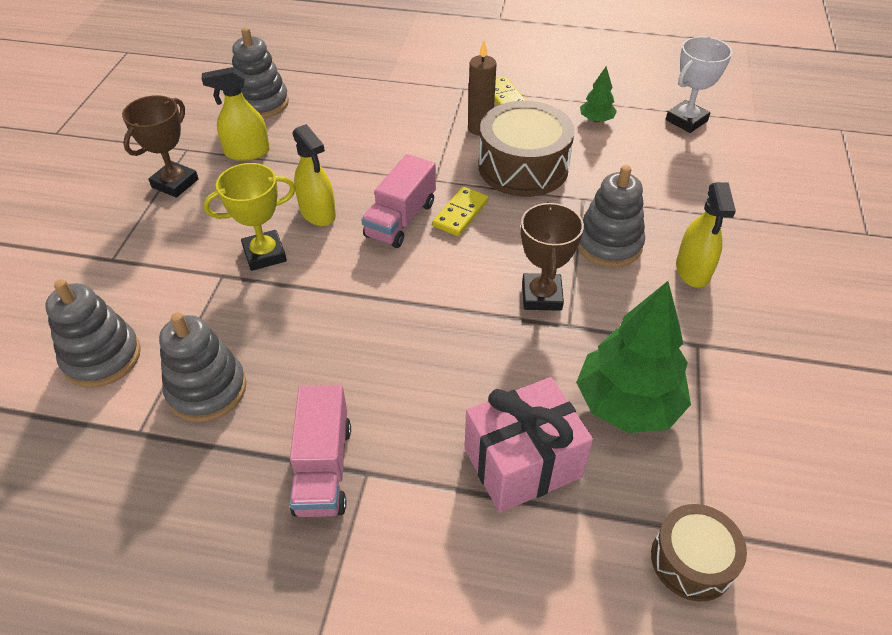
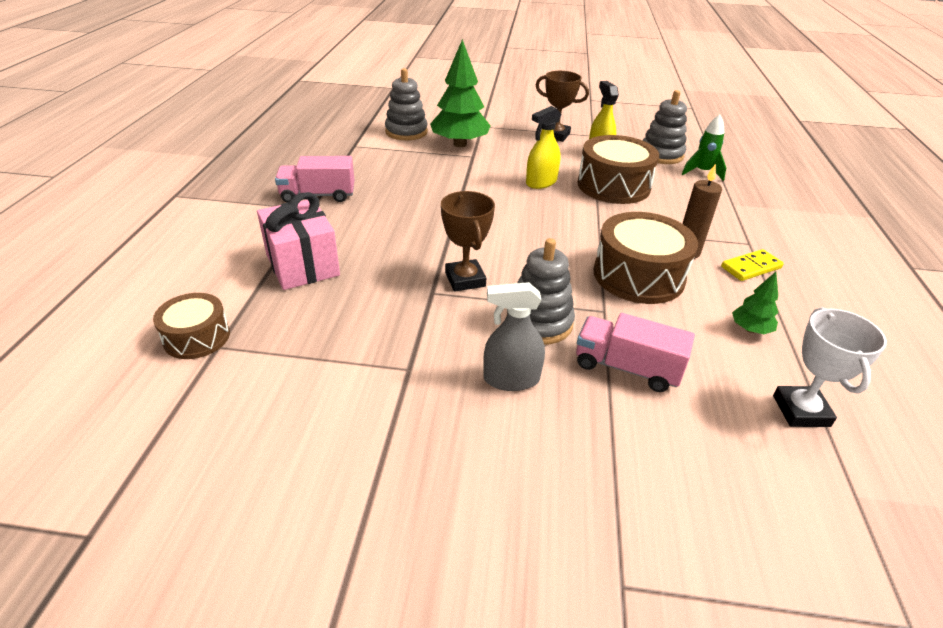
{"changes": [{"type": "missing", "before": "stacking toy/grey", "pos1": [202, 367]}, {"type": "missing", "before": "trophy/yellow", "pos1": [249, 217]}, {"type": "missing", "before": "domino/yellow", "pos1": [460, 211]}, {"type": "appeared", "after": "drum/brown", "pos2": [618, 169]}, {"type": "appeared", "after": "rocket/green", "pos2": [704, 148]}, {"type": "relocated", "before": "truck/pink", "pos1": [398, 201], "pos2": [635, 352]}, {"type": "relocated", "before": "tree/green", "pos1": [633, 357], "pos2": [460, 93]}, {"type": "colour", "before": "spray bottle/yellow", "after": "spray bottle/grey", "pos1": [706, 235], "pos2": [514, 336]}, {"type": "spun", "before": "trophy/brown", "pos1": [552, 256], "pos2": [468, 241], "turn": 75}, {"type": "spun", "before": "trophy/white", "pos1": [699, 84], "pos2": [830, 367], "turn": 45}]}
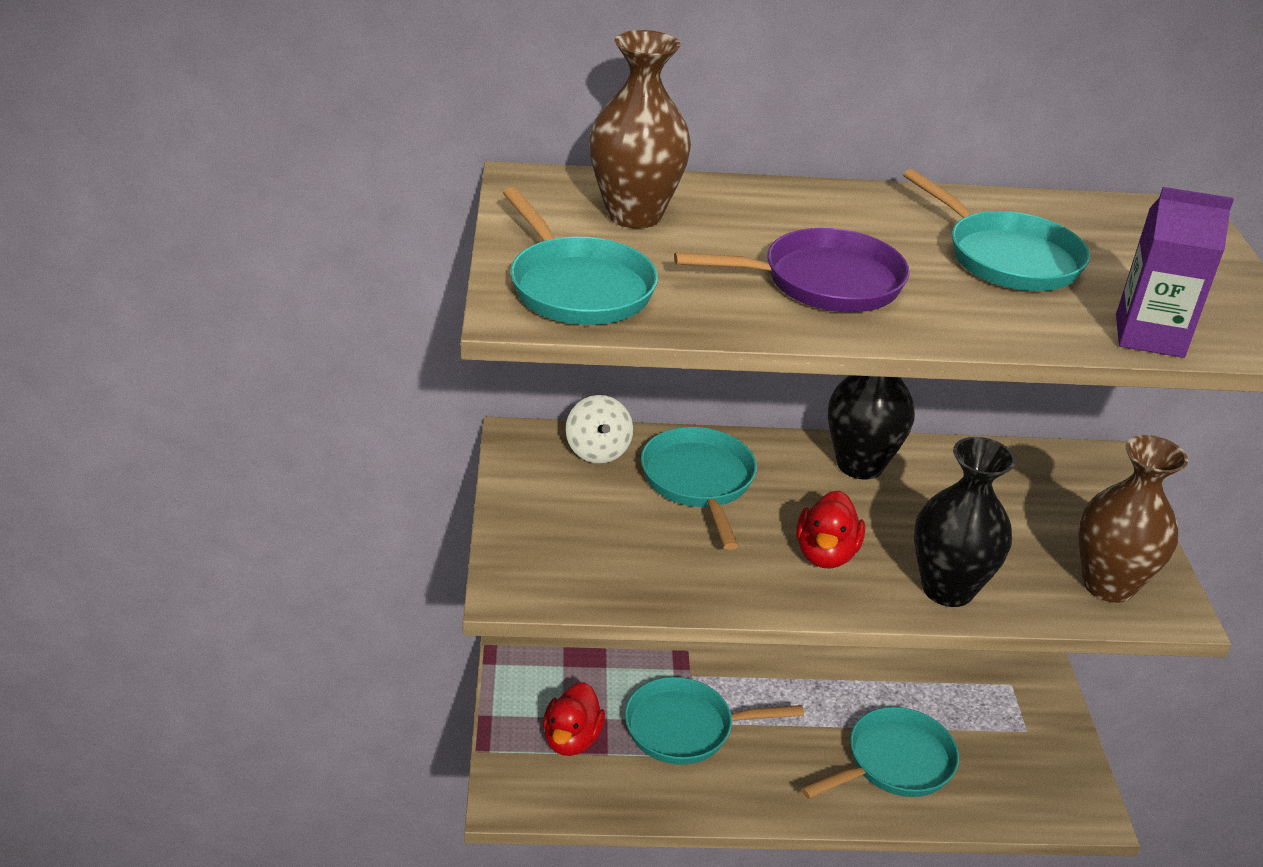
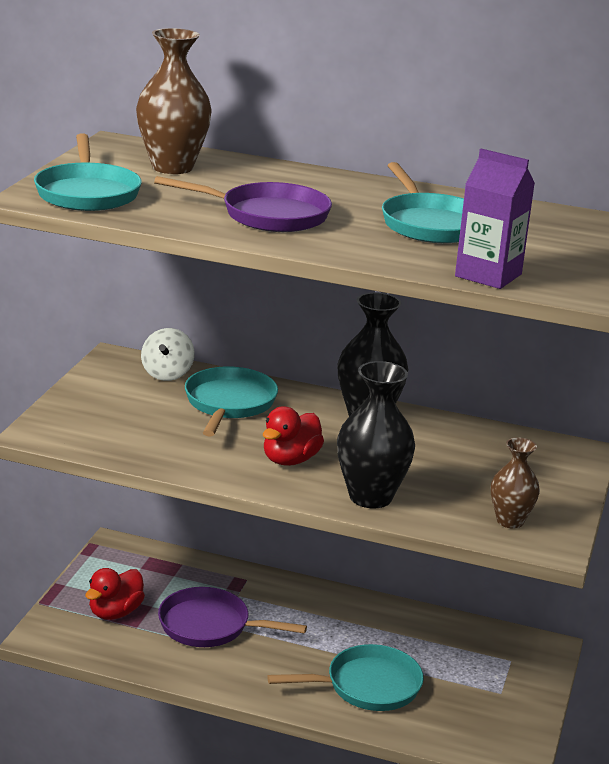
{"changes": [{"type": "colour", "before": "pan/turquoise", "after": "pan/purple", "pos1": [714, 721], "pos2": [232, 617]}, {"type": "size", "before": "vase/brown", "pos1": [1133, 519], "pos2": [515, 483], "scale": 0.62}]}
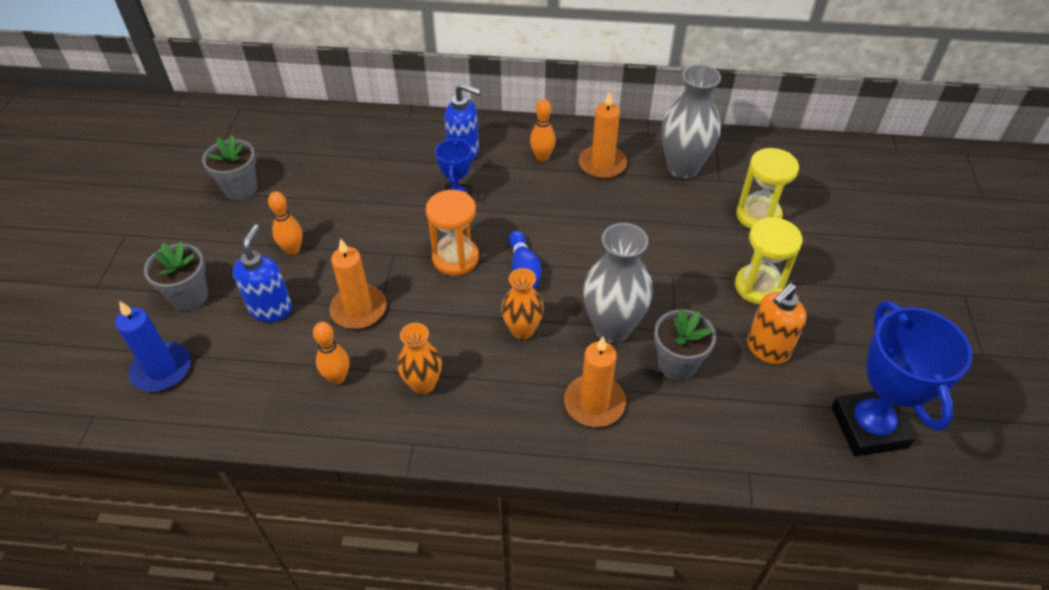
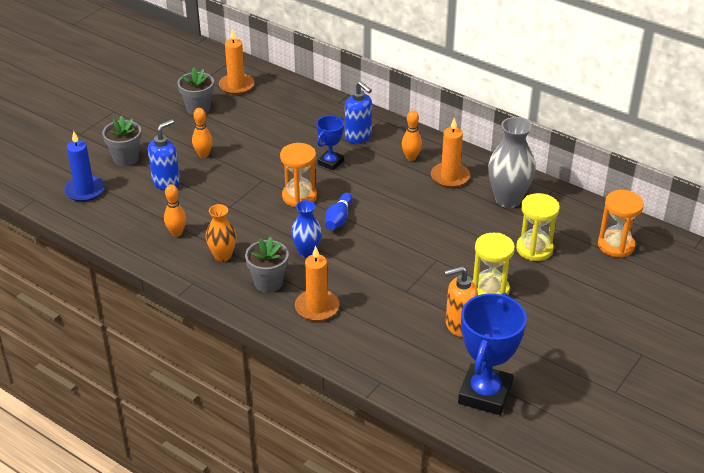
{"changes": [{"type": "missing", "before": "vase/grey", "pos1": [618, 283]}, {"type": "appeared", "after": "hourglass/orange", "pos2": [621, 224]}, {"type": "relocated", "before": "candle/orange", "pos1": [357, 284], "pos2": [236, 62]}, {"type": "relocated", "before": "flower pot/grey", "pos1": [685, 345], "pos2": [267, 265]}, {"type": "colour", "before": "vase/orange", "after": "vase/blue", "pos1": [522, 304], "pos2": [306, 229]}]}
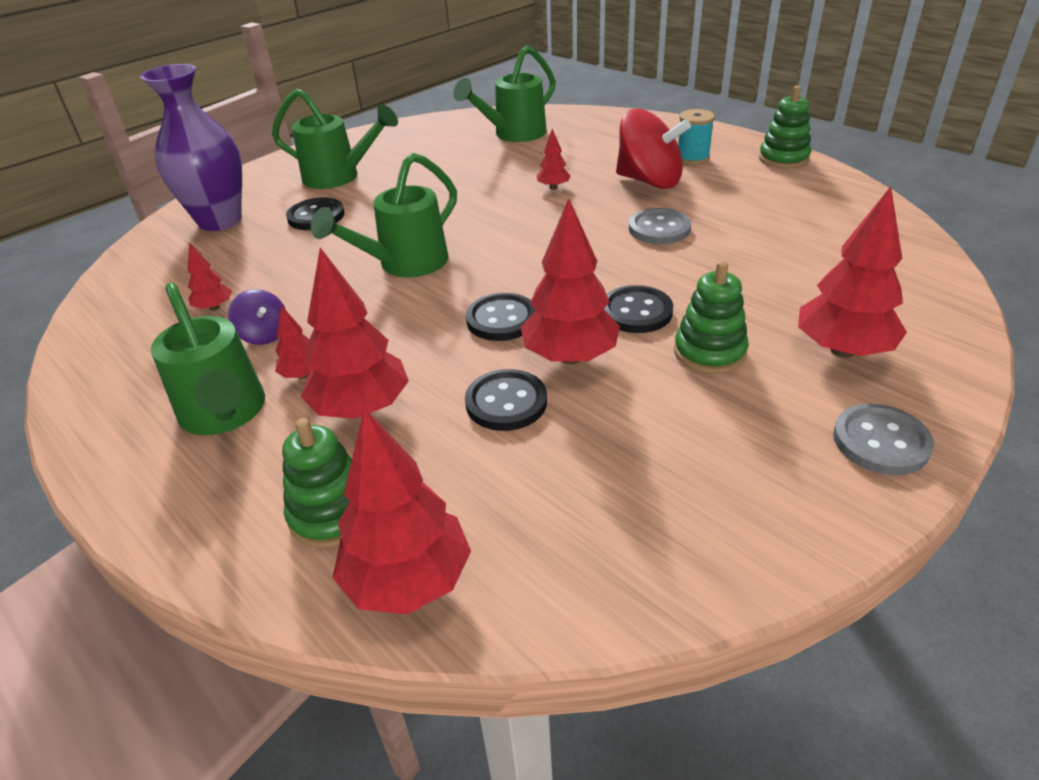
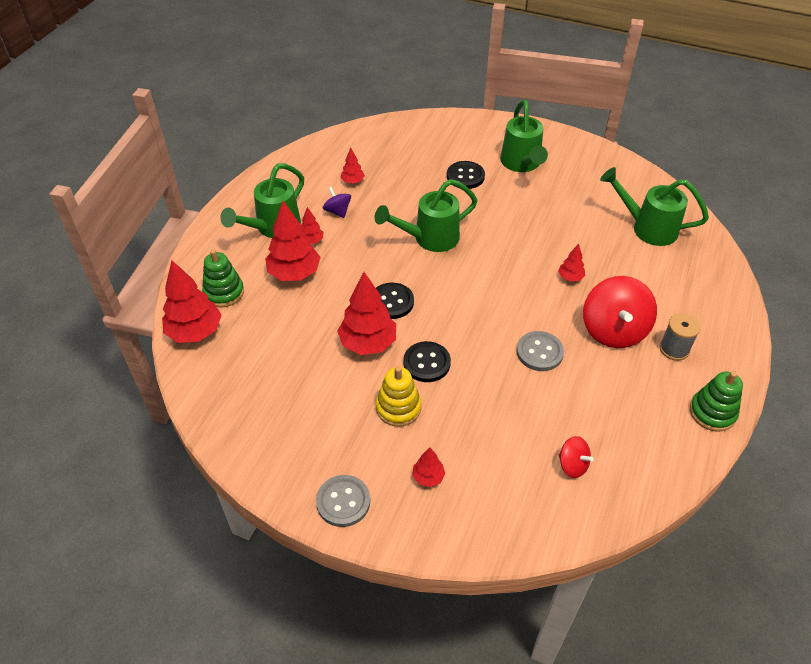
{"changes": [{"type": "missing", "before": "vase/purple", "pos1": [191, 147]}, {"type": "missing", "before": "button/black", "pos1": [506, 400]}, {"type": "appeared", "after": "spinning top/red", "pos2": [576, 457]}, {"type": "colour", "before": "stacking toy/green", "after": "stacking toy/yellow", "pos1": [711, 317], "pos2": [398, 396]}, {"type": "colour", "before": "spool/turquoise", "after": "spool/grey", "pos1": [696, 137], "pos2": [680, 337]}, {"type": "spun", "before": "spinning top/purple", "pos1": [257, 317], "pos2": [337, 202], "turn": 120}, {"type": "spun", "before": "watering can/green", "pos1": [384, 215], "pos2": [426, 215], "turn": -45}, {"type": "size", "before": "tree/red", "pos1": [852, 272], "pos2": [428, 467], "scale": 0.49}]}
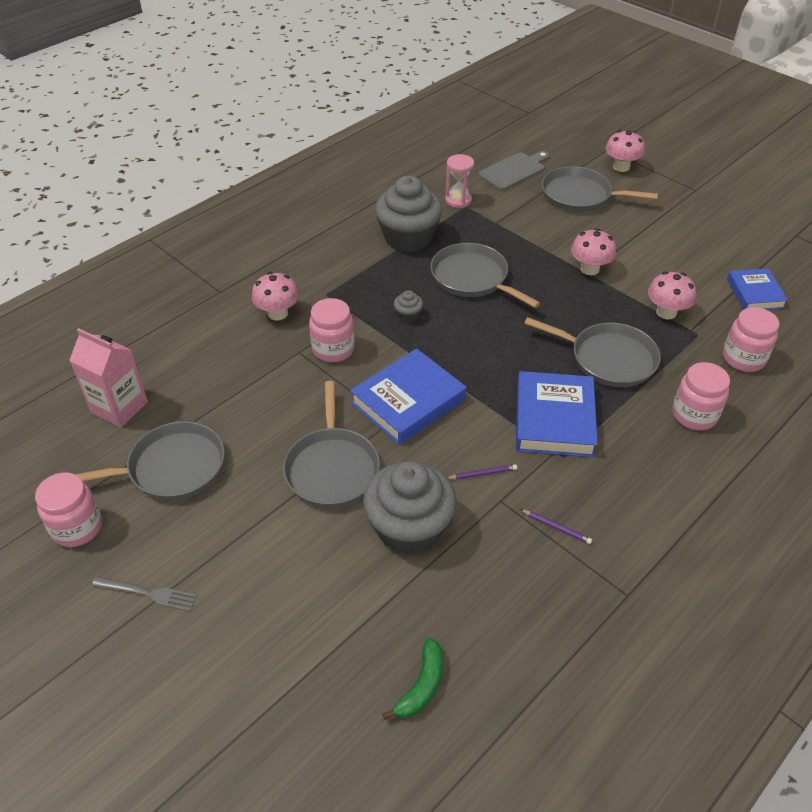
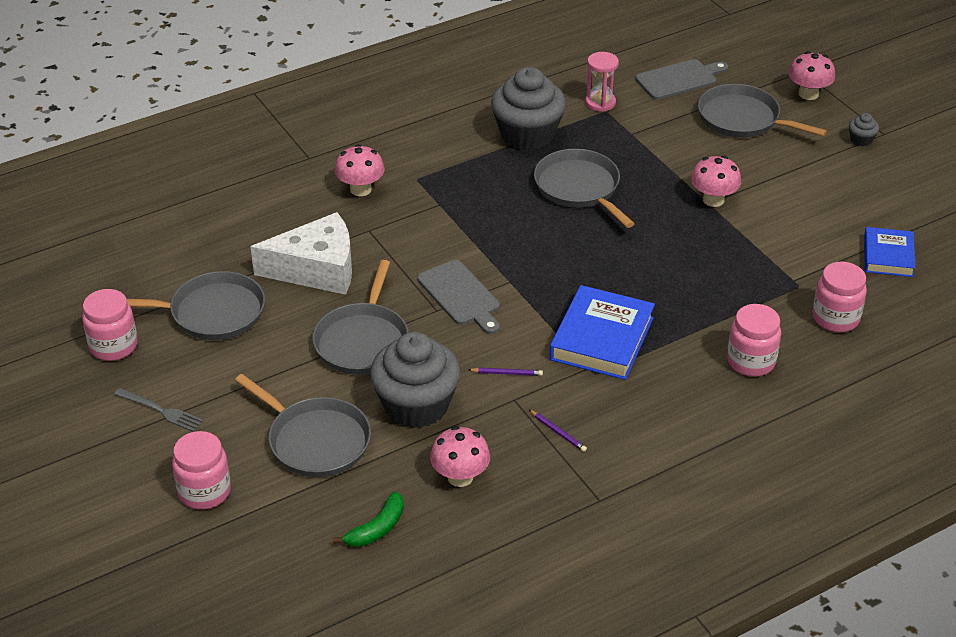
{"changes": [{"type": "missing", "before": "carton/pink", "pos1": [108, 378]}, {"type": "appeared", "after": "cheese/white", "pos2": [301, 253]}, {"type": "relocated", "before": "jar/pink", "pos1": [332, 330], "pos2": [201, 470]}, {"type": "relocated", "before": "cupcake/grey", "pos1": [408, 306], "pos2": [864, 129]}, {"type": "relocated", "before": "pan/grey", "pos1": [592, 352], "pos2": [303, 425]}, {"type": "relocated", "before": "mushroom/pink", "pos1": [672, 295], "pos2": [460, 456]}, {"type": "exchanged", "before": "book/blue", "after": "cutting board/grey", "pos1": [408, 396], "pos2": [458, 297]}]}
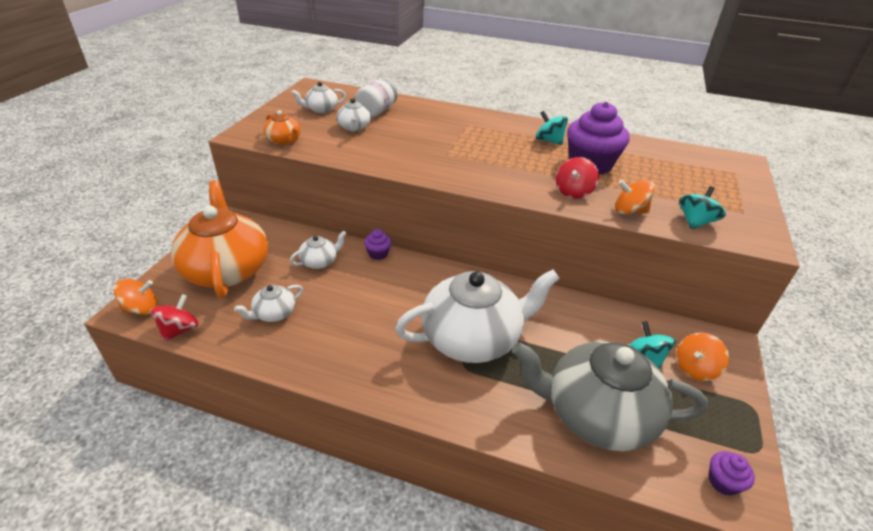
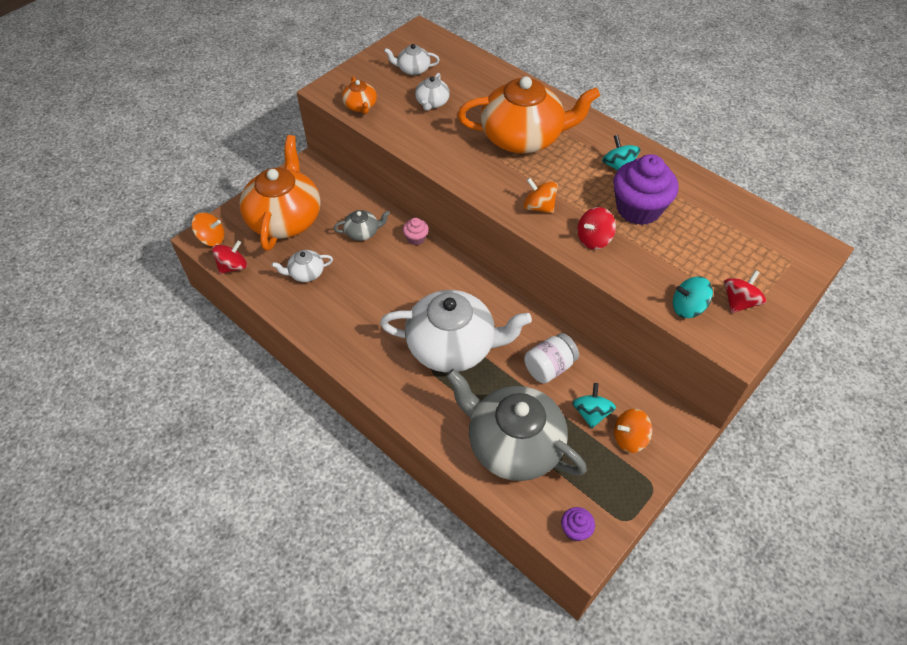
{"changes": [{"type": "appeared", "after": "teapot/orange", "pos2": [529, 115]}, {"type": "appeared", "after": "spinning top/red", "pos2": [745, 291]}, {"type": "relocated", "before": "jar/white", "pos1": [376, 98], "pos2": [551, 358]}, {"type": "relocated", "before": "spinning top/orange", "pos1": [635, 197], "pos2": [540, 196]}, {"type": "colour", "before": "teapot/white", "after": "teapot/grey", "pos1": [318, 250], "pos2": [362, 225]}, {"type": "colour", "before": "cupcake/purple", "after": "cupcake/pink", "pos1": [378, 244], "pos2": [416, 231]}, {"type": "spun", "before": "spinning top/turquoise", "pos1": [702, 207], "pos2": [693, 297], "turn": -150}]}
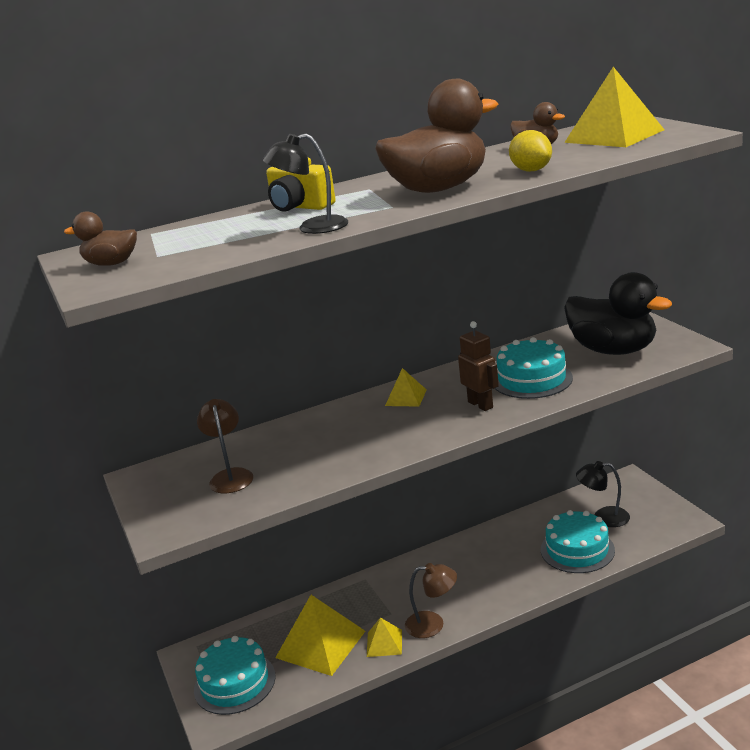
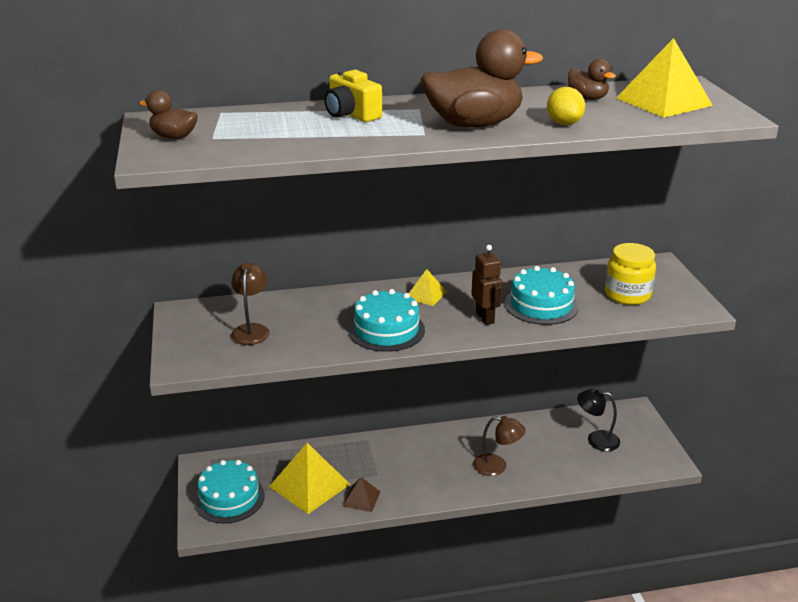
{"changes": [{"type": "missing", "before": "lamp/black", "pos1": [305, 184]}, {"type": "relocated", "before": "lamp/brown", "pos1": [431, 600], "pos2": [499, 446]}, {"type": "relocated", "before": "cake/turquoise", "pos1": [578, 541], "pos2": [386, 320]}, {"type": "exchanged", "before": "duck/black", "after": "jar/yellow", "pos1": [618, 313], "pos2": [630, 274]}, {"type": "colour", "before": "pyramid/yellow", "after": "pyramid/brown", "pos1": [384, 637], "pos2": [361, 494]}]}
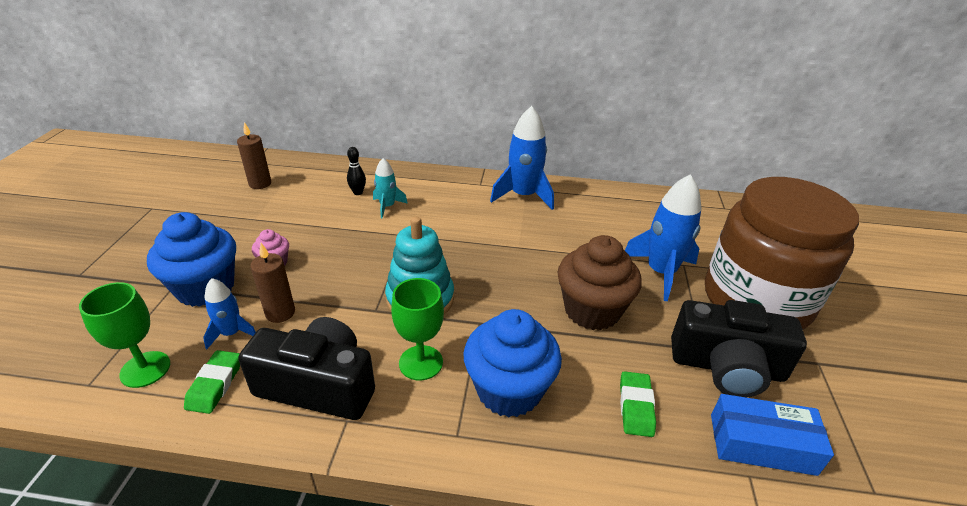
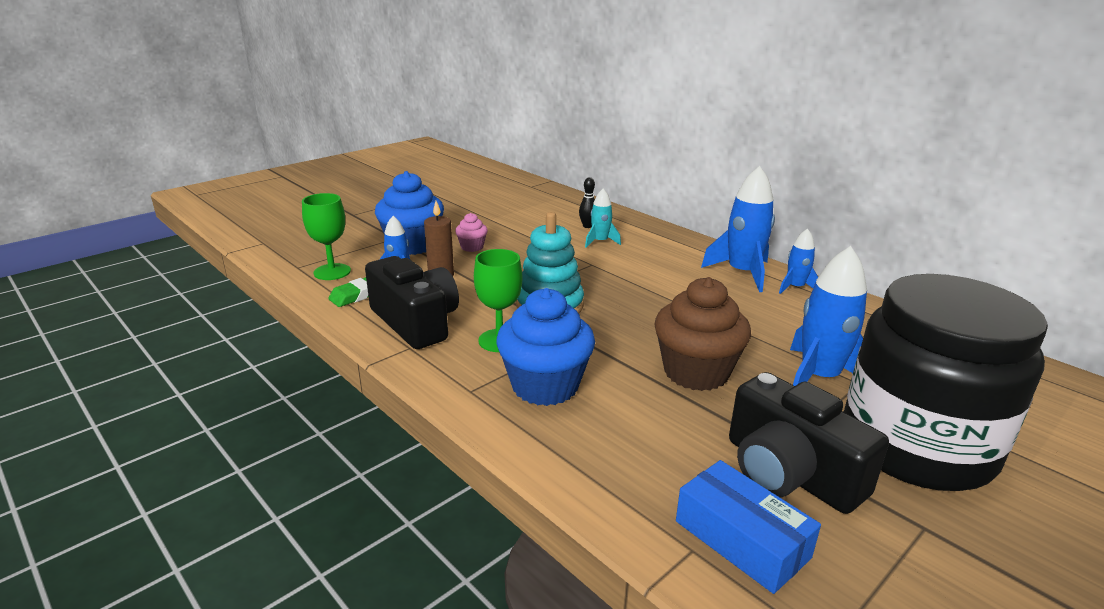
{"changes": [{"type": "missing", "before": "candle/brown", "pos1": [254, 155]}, {"type": "missing", "before": "eraser/green", "pos1": [638, 404]}, {"type": "appeared", "after": "rocket/blue", "pos2": [798, 261]}, {"type": "colour", "before": "jar/brown", "after": "jar/black", "pos1": [782, 253], "pos2": [946, 382]}]}
